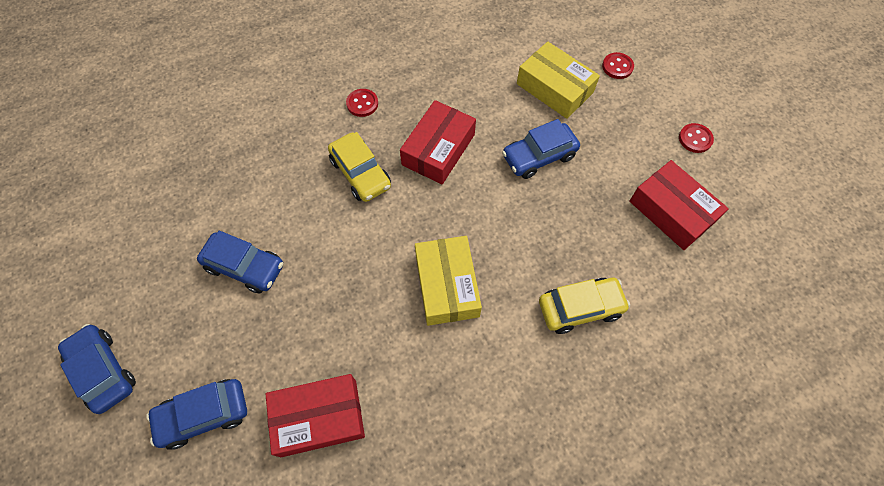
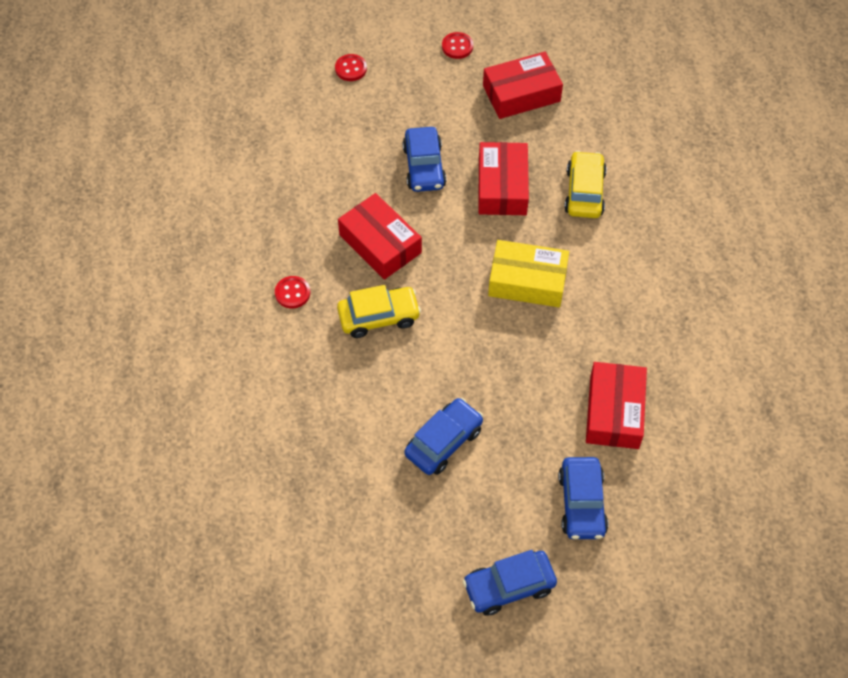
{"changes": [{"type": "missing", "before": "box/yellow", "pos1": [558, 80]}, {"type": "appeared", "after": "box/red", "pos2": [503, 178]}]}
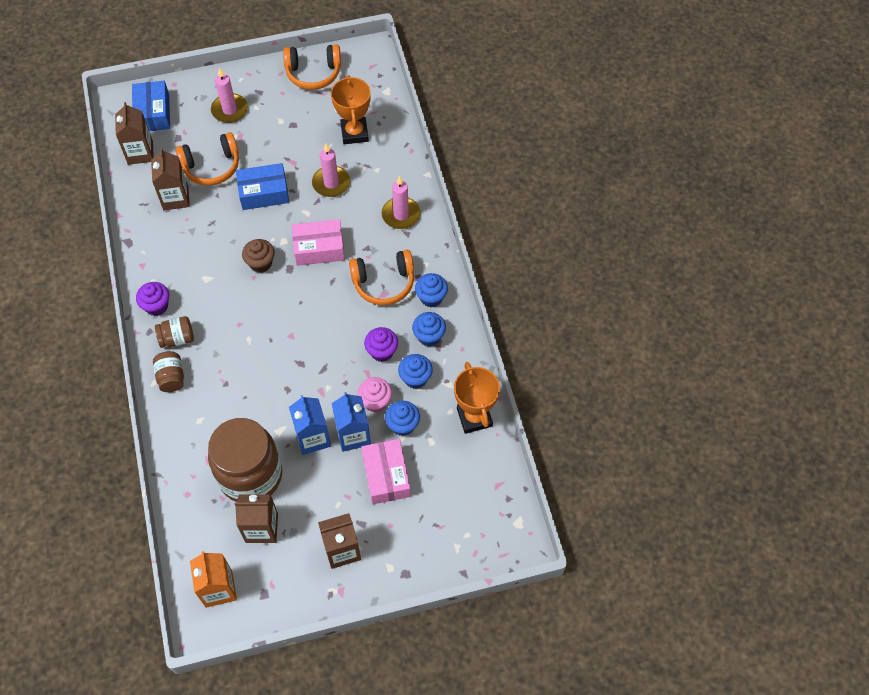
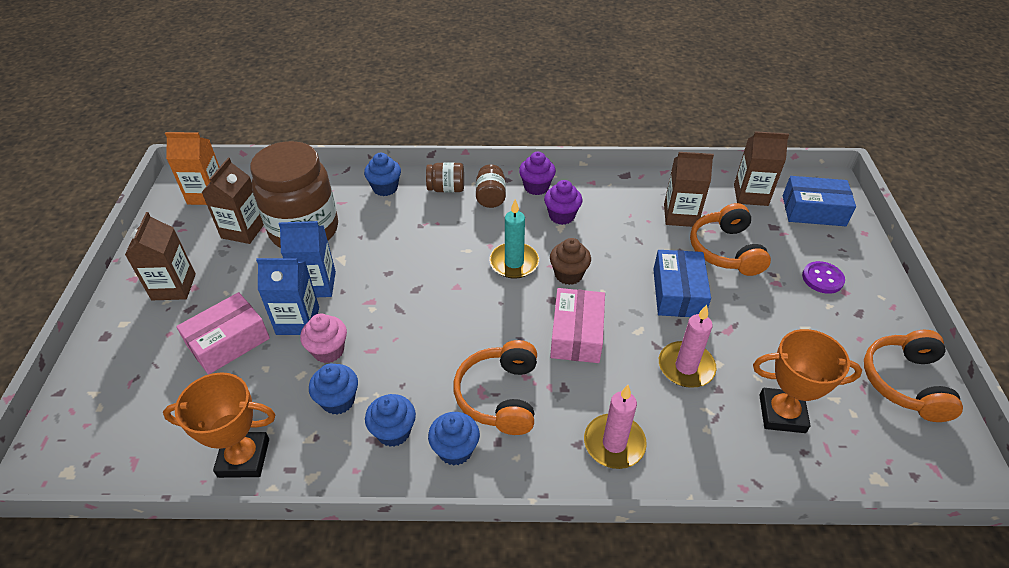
{"changes": [{"type": "appeared", "after": "candle/turquoise", "pos2": [514, 239]}, {"type": "relocated", "before": "cupcake/purple", "pos1": [381, 344], "pos2": [563, 202]}, {"type": "relocated", "before": "cupcake/blue", "pos1": [402, 418], "pos2": [382, 174]}, {"type": "exchanged", "before": "candle/pink", "after": "button/purple", "pos1": [229, 95], "pos2": [823, 277]}, {"type": "spun", "before": "box/pink", "pos1": [386, 471], "pos2": [223, 333], "turn": -45}]}
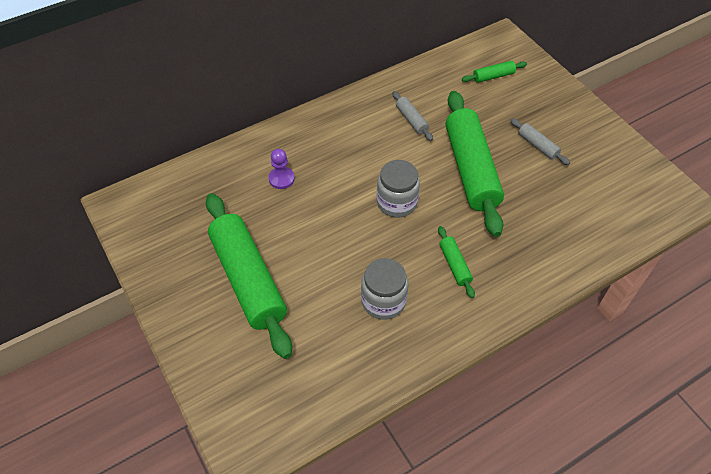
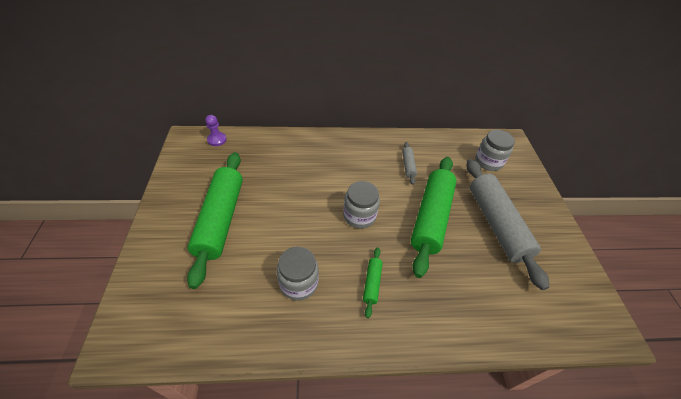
{"changes": [{"type": "relocated", "before": "pawn/purple", "pos1": [282, 169], "pos2": [216, 130]}, {"type": "exchanged", "before": "rolling pin/green", "after": "jar/grey", "pos1": [494, 72], "pos2": [495, 150]}, {"type": "size", "before": "rolling pin/grey", "pos1": [540, 141], "pos2": [507, 224], "scale": 2.34}]}
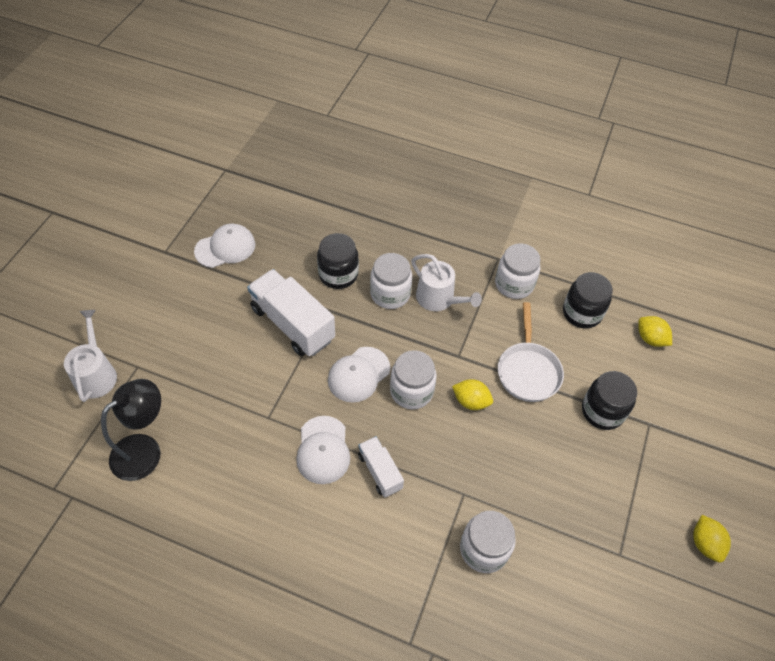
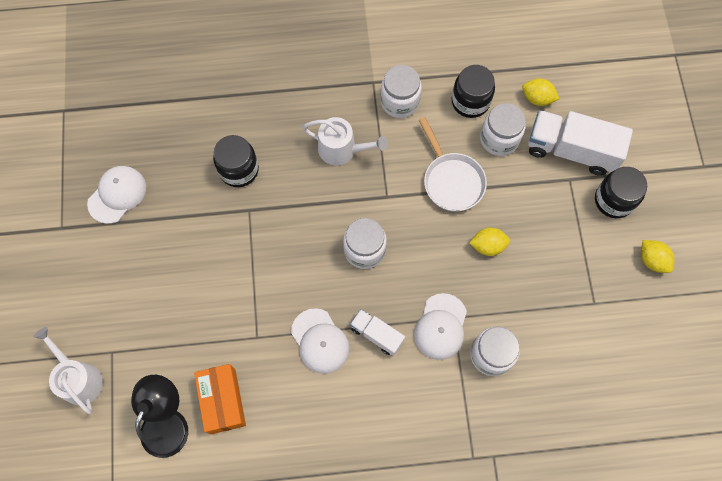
{"changes": [{"type": "appeared", "after": "box/orange", "pos2": [220, 399]}, {"type": "relocated", "before": "truck/white", "pos1": [291, 312], "pos2": [580, 143]}, {"type": "relocated", "before": "cap/white", "pos1": [359, 375], "pos2": [440, 326]}, {"type": "relocated", "before": "jar/white", "pos1": [391, 281], "pos2": [502, 129]}, {"type": "relocated", "before": "lemon/yellow", "pos1": [472, 394], "pos2": [489, 242]}, {"type": "relocated", "before": "jar/black", "pos1": [609, 400], "pos2": [621, 192]}]}
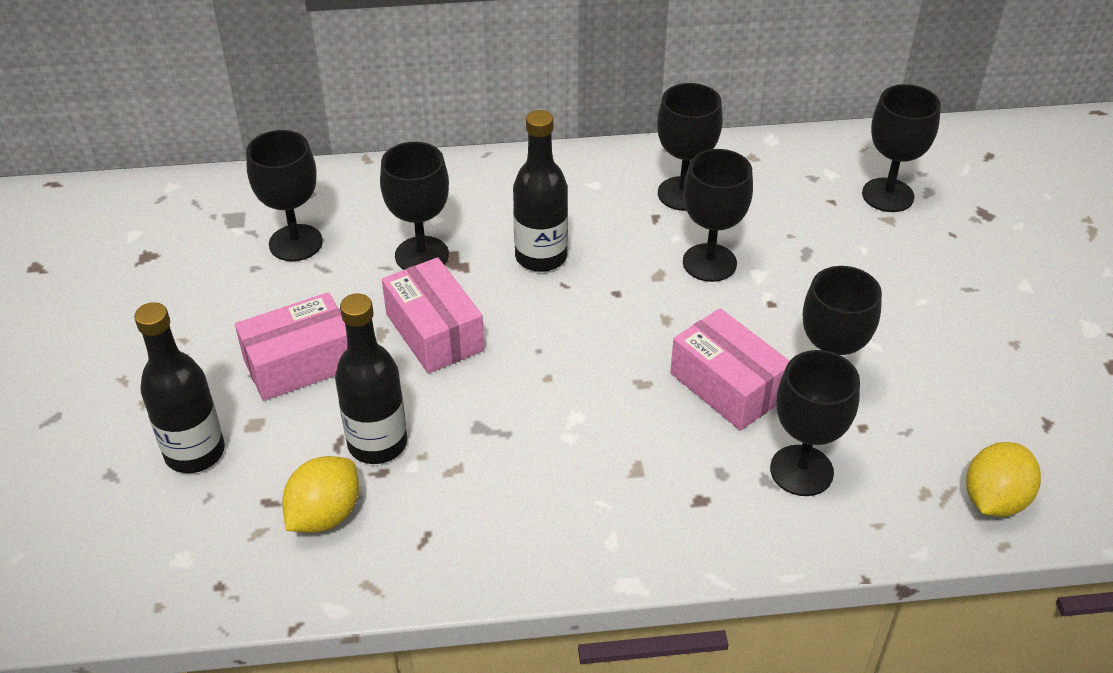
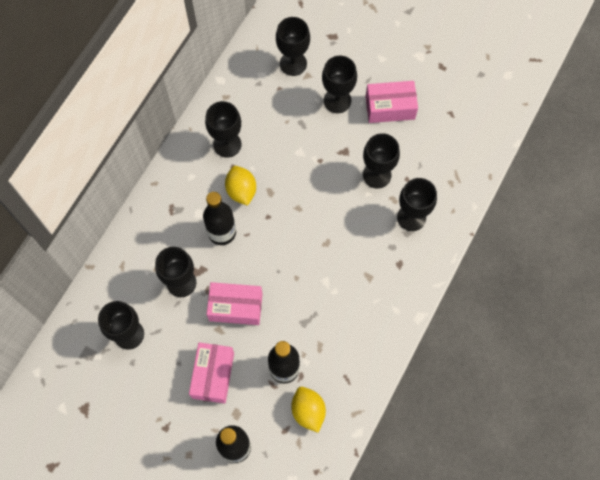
{"changes": [{"type": "relocated", "before": "box/pink", "pos1": [729, 369], "pos2": [392, 102]}, {"type": "relocated", "before": "goblet/black", "pos1": [718, 215], "pos2": [339, 84]}, {"type": "relocated", "before": "lemon/yellow", "pos1": [1003, 479], "pos2": [240, 186]}]}
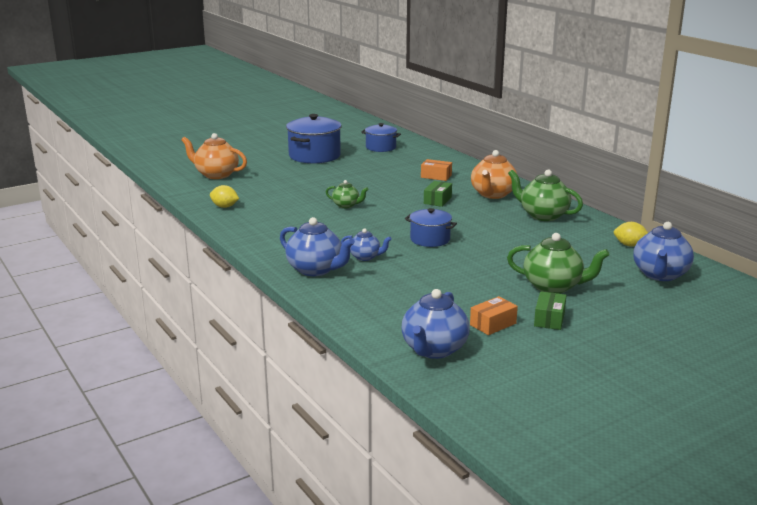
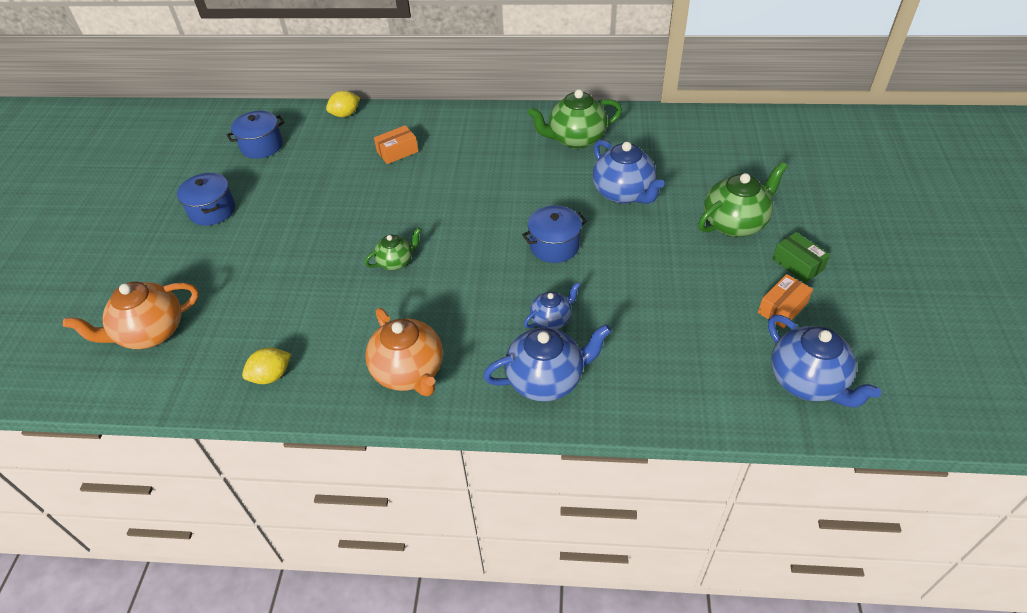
{"changes": [{"type": "missing", "before": "box/green", "pos1": [438, 194]}, {"type": "relocated", "before": "teapot/orange", "pos1": [494, 174], "pos2": [404, 352]}, {"type": "relocated", "before": "lemon/yellow", "pos1": [631, 234], "pos2": [343, 104]}, {"type": "relocated", "before": "teapot/blue", "pos1": [663, 251], "pos2": [629, 172]}, {"type": "spun", "before": "box/orange", "pos1": [494, 315], "pos2": [785, 301], "turn": 45}, {"type": "size", "before": "pot/blue", "pos1": [314, 139], "pos2": [206, 199], "scale": 0.6}]}
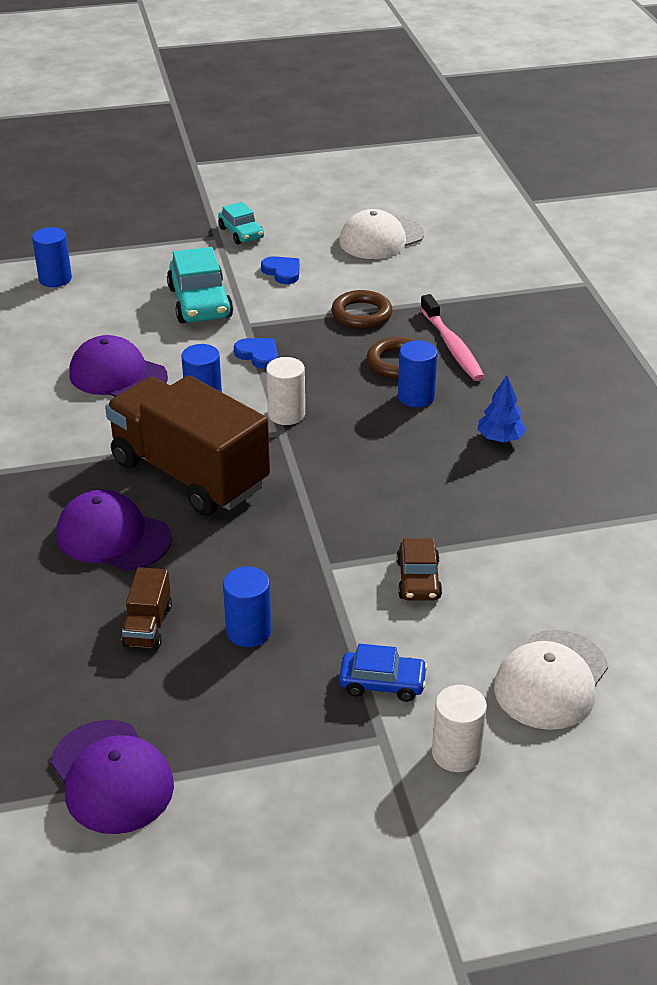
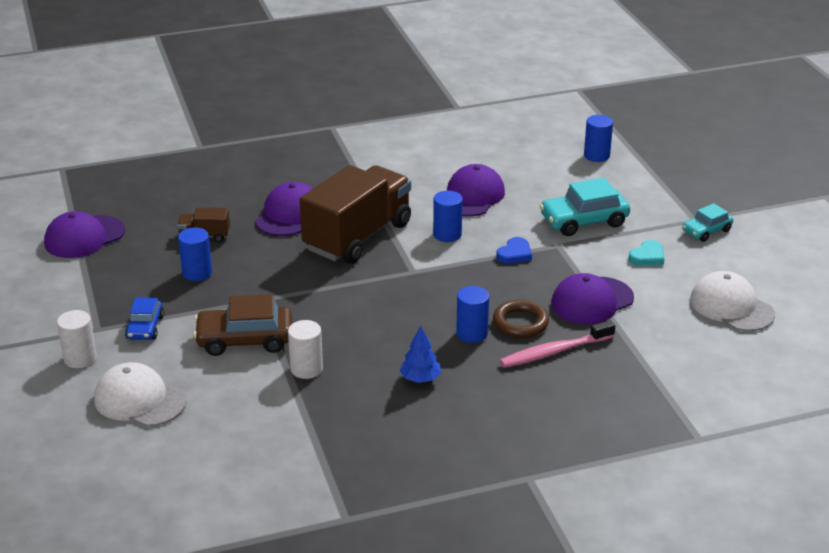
{"changes": [{"type": "relocated", "before": "cylinder/white", "pos1": [285, 391], "pos2": [305, 349]}, {"type": "exchanged", "before": "ring/brown", "after": "cap/purple", "pos1": [361, 309], "pos2": [592, 298]}, {"type": "colour", "before": "heart/blue", "after": "heart/turquoise", "pos1": [280, 270], "pos2": [646, 253]}, {"type": "size", "before": "car/brown", "pos1": [419, 570], "pos2": [243, 325], "scale": 1.67}]}
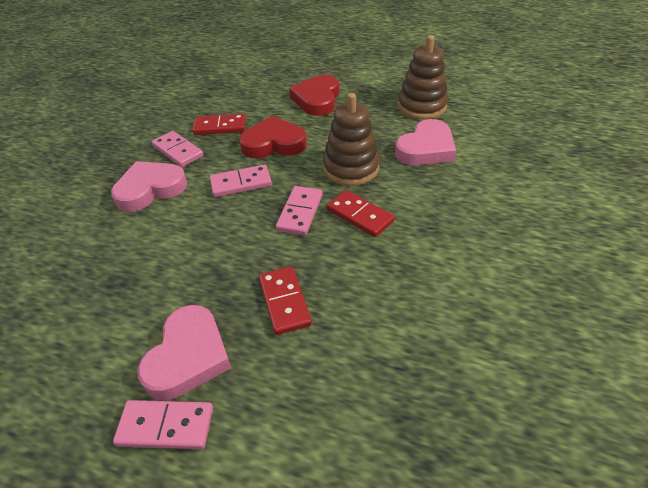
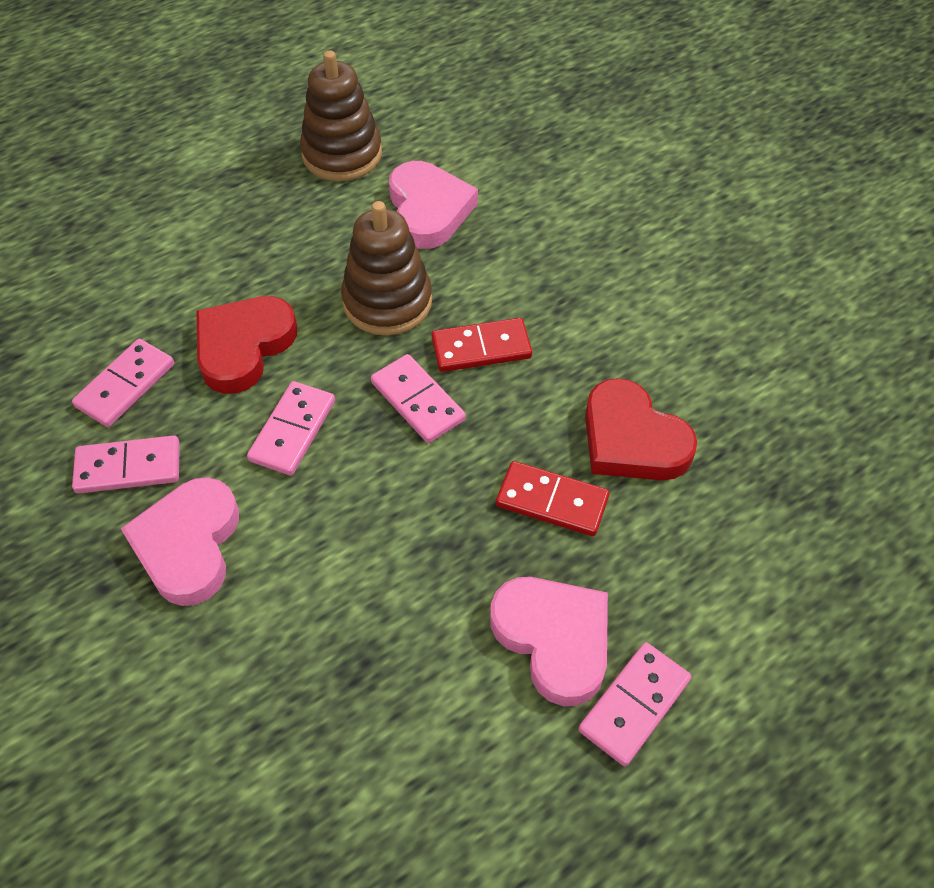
{"changes": [{"type": "relocated", "before": "heart/red", "pos1": [314, 95], "pos2": [641, 429]}, {"type": "colour", "before": "domino/red", "after": "domino/pink", "pos1": [219, 124], "pos2": [123, 383]}]}
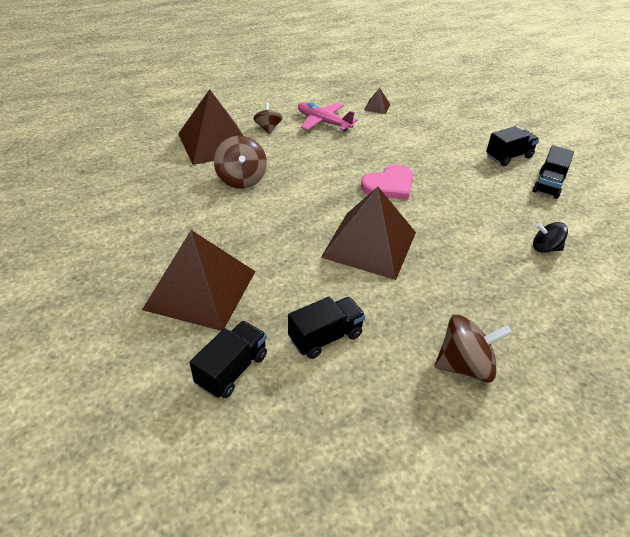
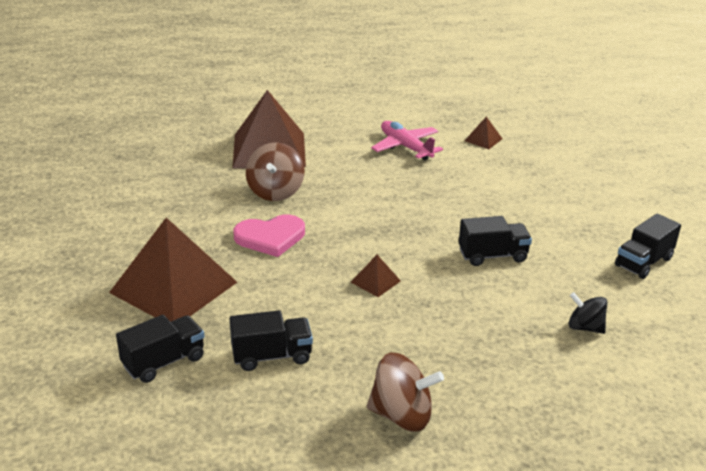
{"changes": [{"type": "missing", "before": "spinning top/brown", "pos1": [268, 118]}, {"type": "relocated", "before": "heart/pink", "pos1": [387, 182], "pos2": [269, 236]}, {"type": "relocated", "before": "truck/black", "pos1": [512, 146], "pos2": [495, 241]}, {"type": "size", "before": "pyramid/brown", "pos1": [368, 233], "pos2": [376, 276], "scale": 0.41}]}
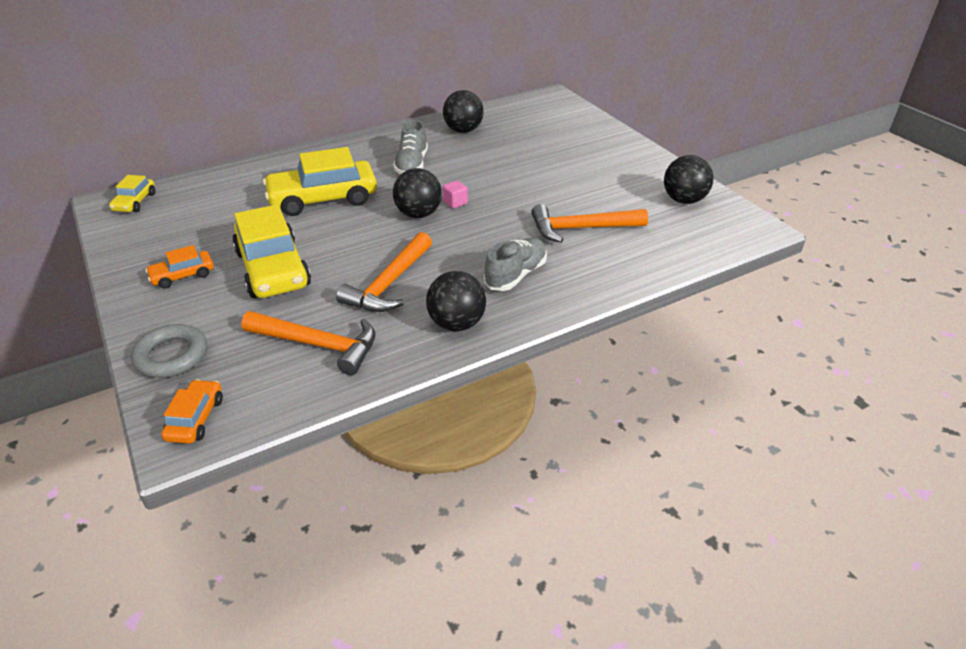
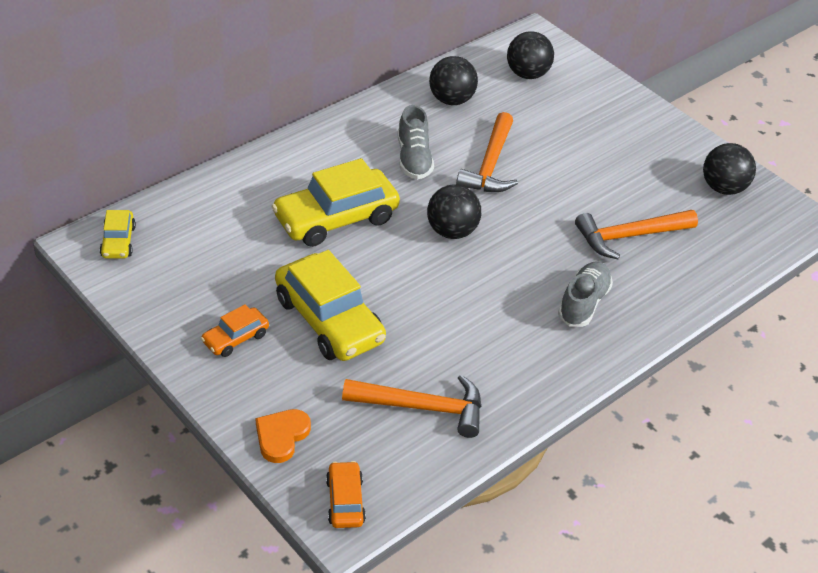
{"changes": [{"type": "missing", "before": "cube/pink", "pos1": [455, 195]}, {"type": "relocated", "before": "hammer/orange", "pos1": [384, 272], "pos2": [487, 152]}, {"type": "relocated", "before": "ball/black", "pos1": [456, 301], "pos2": [530, 55]}, {"type": "exchanged", "before": "ring/grey", "after": "heart/orange", "pos1": [169, 351], "pos2": [283, 436]}]}
